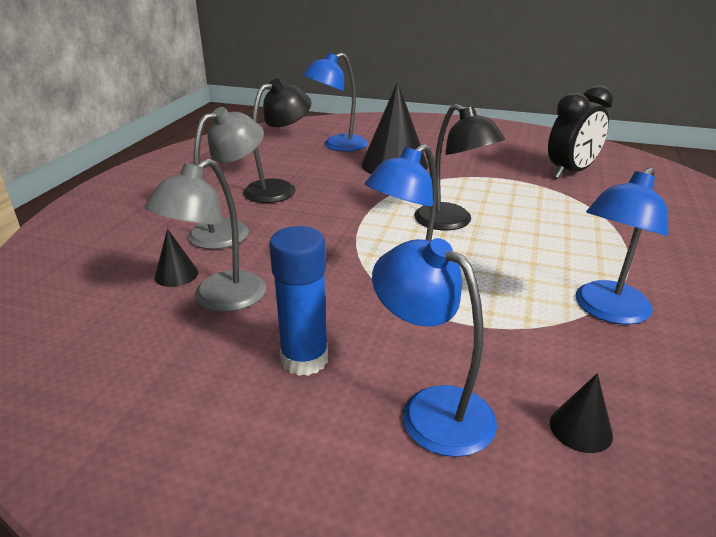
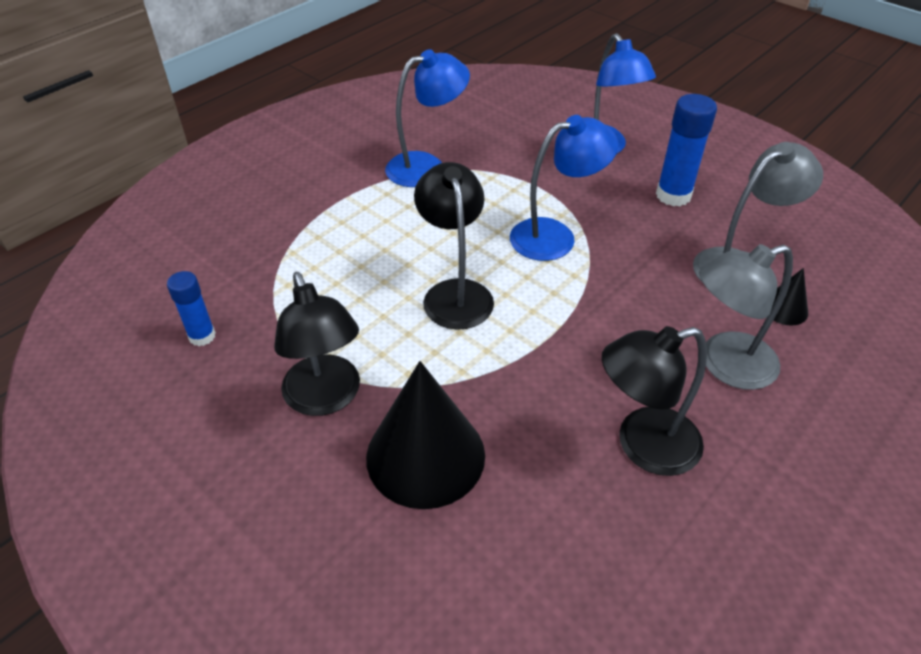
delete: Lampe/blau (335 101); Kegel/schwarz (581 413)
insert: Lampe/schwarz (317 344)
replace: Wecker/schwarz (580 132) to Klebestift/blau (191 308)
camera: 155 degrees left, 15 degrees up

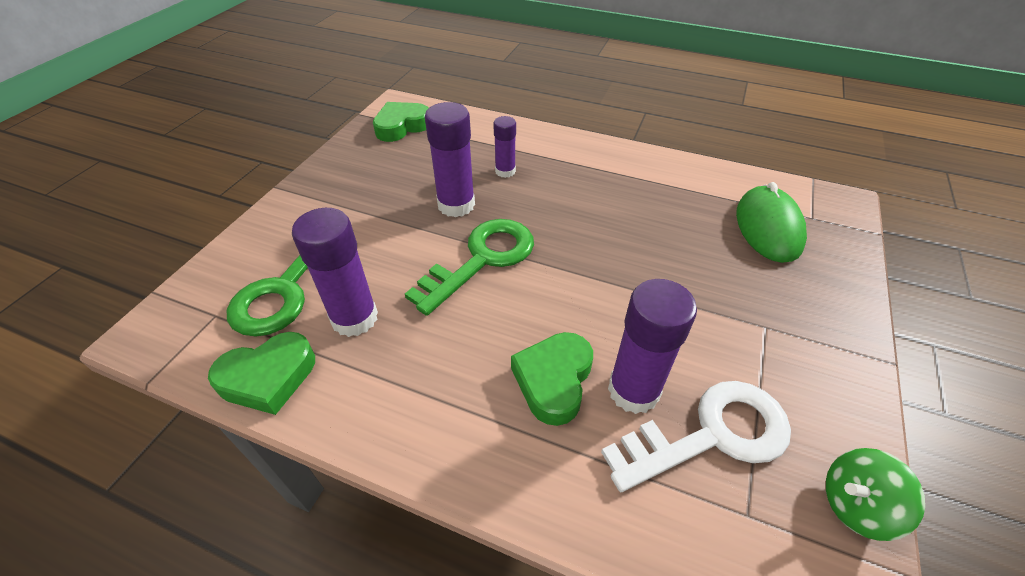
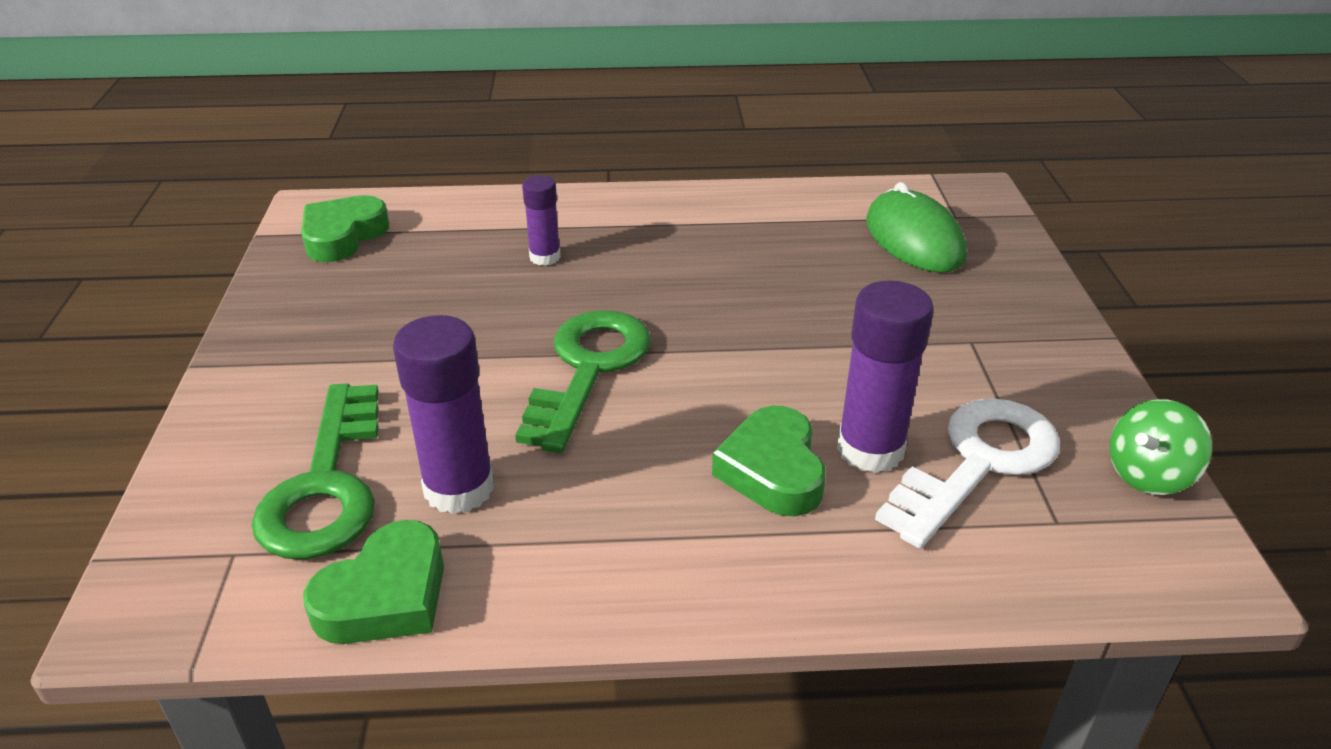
delete: Klebestift/lila (450 159)
camera: 25 degrees left, 10 degrees down

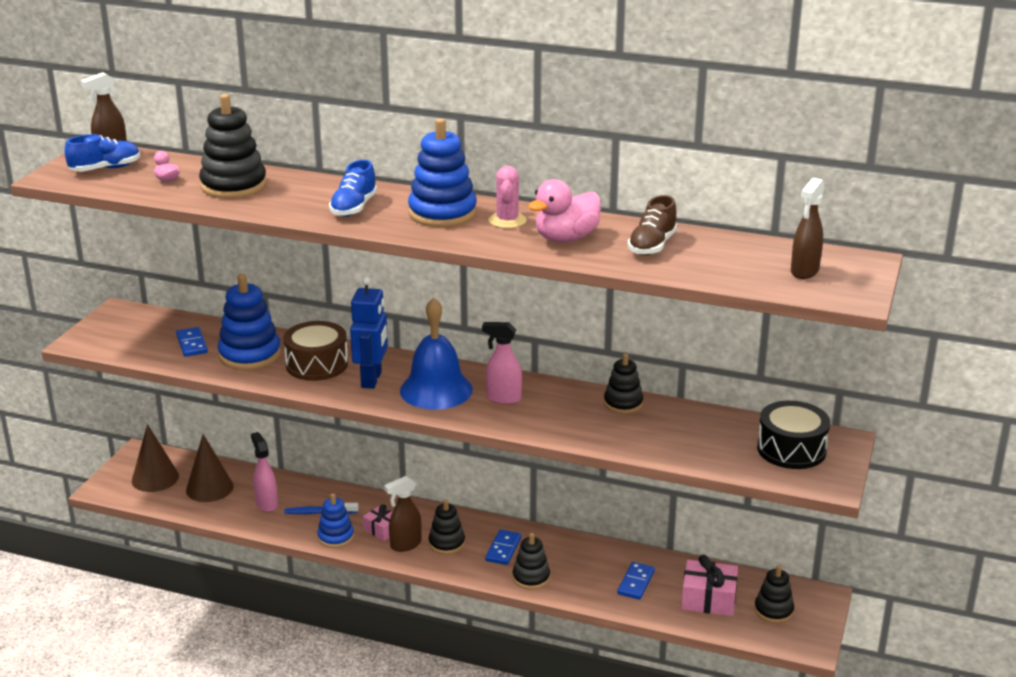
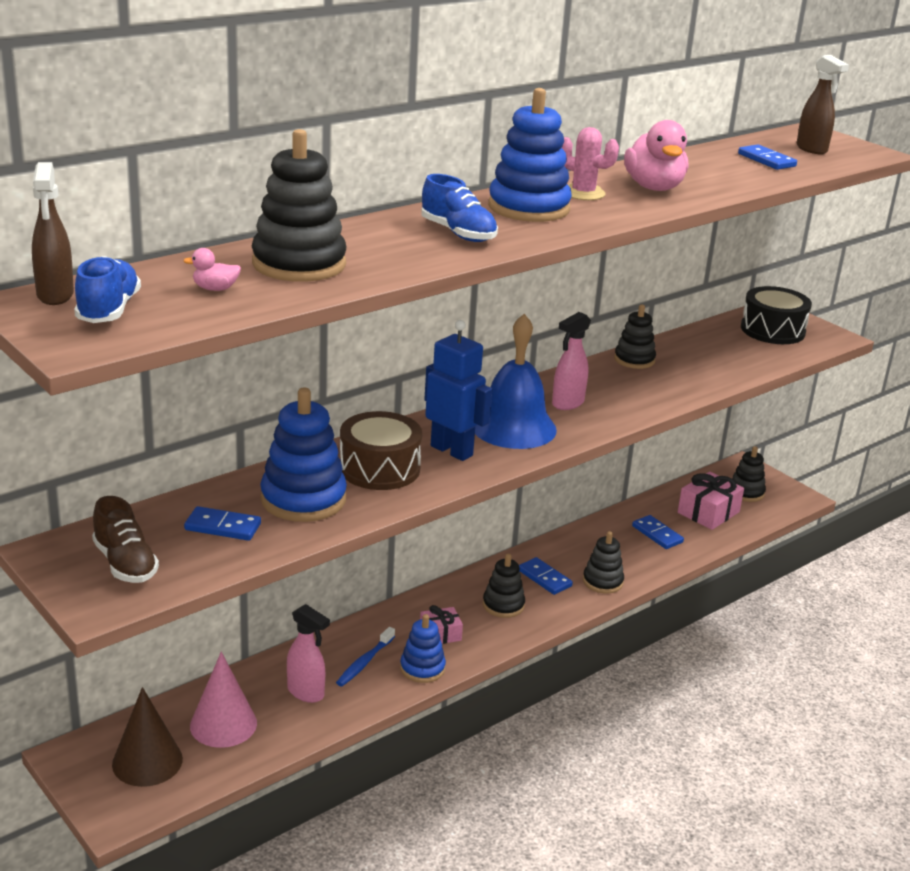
delete: Sprühflasche/braun (402 514)
insert: Dominostein/blau (767 157)
move: Schuh/braun (652 225) to (125 539)
recolor: Kegel/braun (210 468) to Kegel/rosa (223 700)
rotate: Sprühflasche/rosa (264 472) = (308 653) 150 degrees counterclockwise
camera: 60 degrees left, 0 degrees up

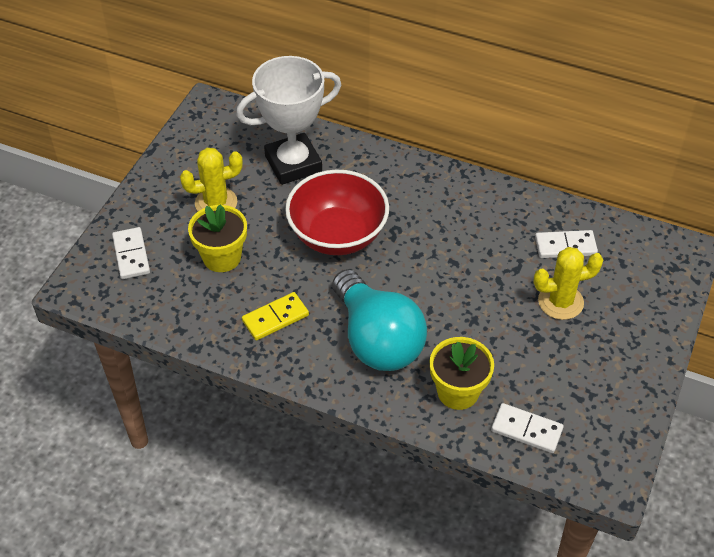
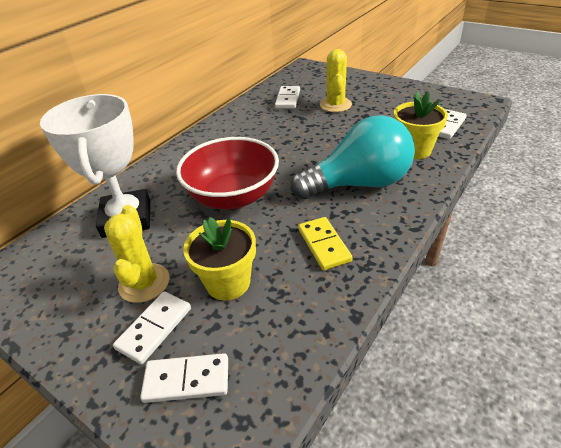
insert: Dominostein/weiß (152 327)
camera: 75 degrees left, 10 degrees down

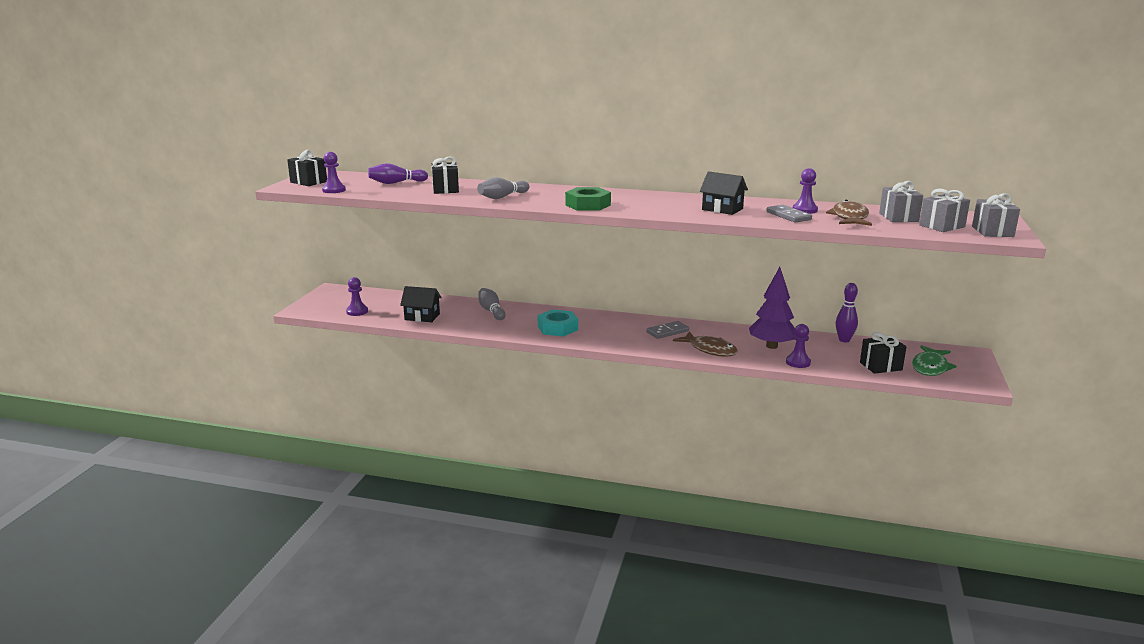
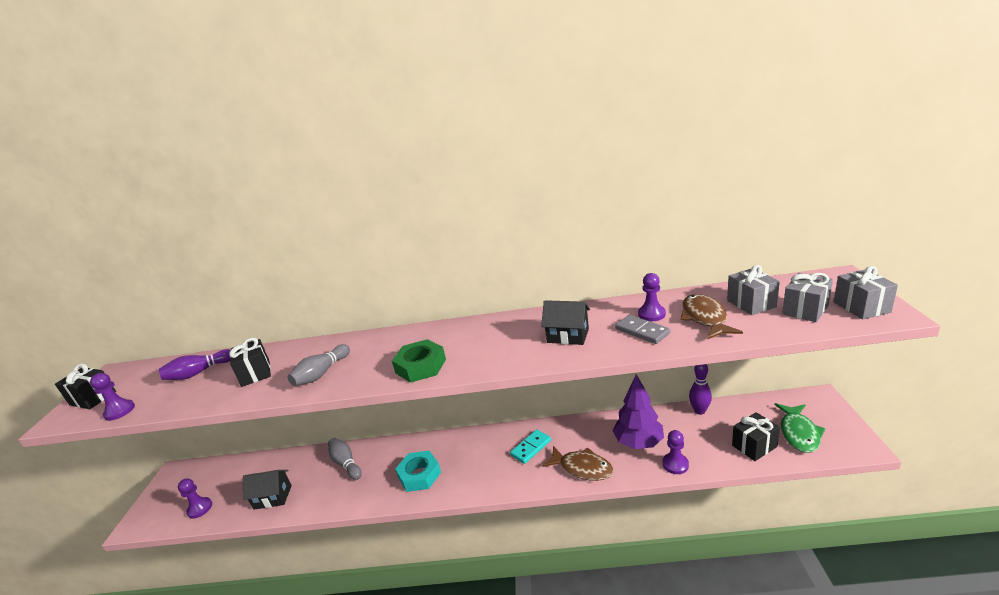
recolor: Dominostein/grau (667 330) to Dominostein/türkis (530 446)
camera: 10 degrees left, 5 degrees up

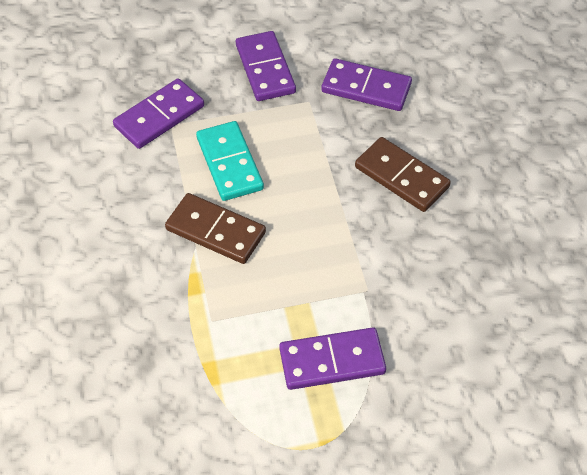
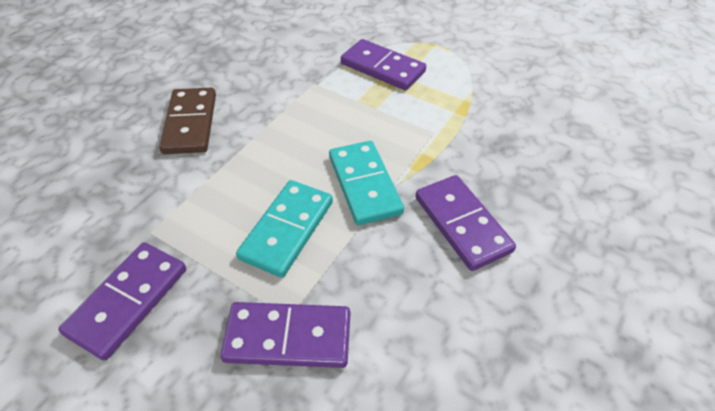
move: Dominostein/lila (366 84) to (465 223)
recolor: Dominostein/braun (215 228) to Dominostein/türkis (366 183)
camera: 135 degrees left, 5 degrees down

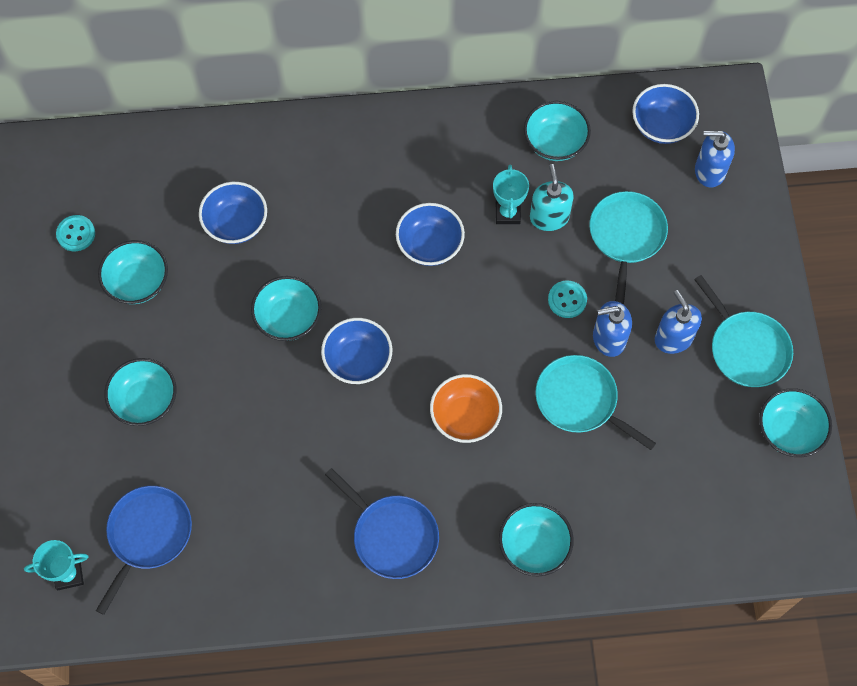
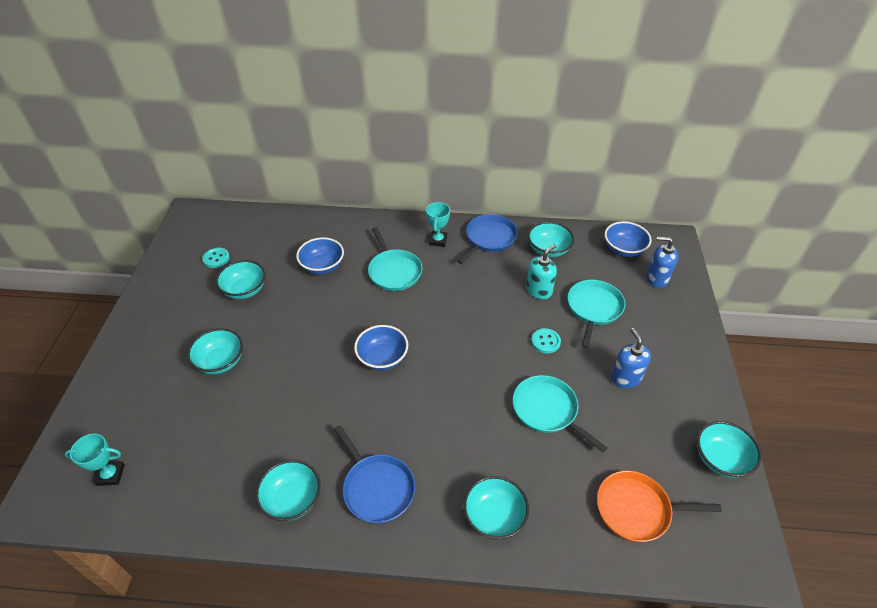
delete: Schüssel/blau (430 234); Schüssel/orange (466 408); Seifenspender/blau (612 329)
insert: Pfanne/orange (659 506)
move: Pfanne/blau (144 550) to (487 239); Schüssel/türkis (286 308) to (288 490); Pokal/türkis (511 194) to (438 224); Pfanne/türkis (743 331) to (395 259)
rotate: Seifenspender/türkis (552 197) = (541 271) 45 degrees clockwise
camera: 10 degrees right, 20 degrees down

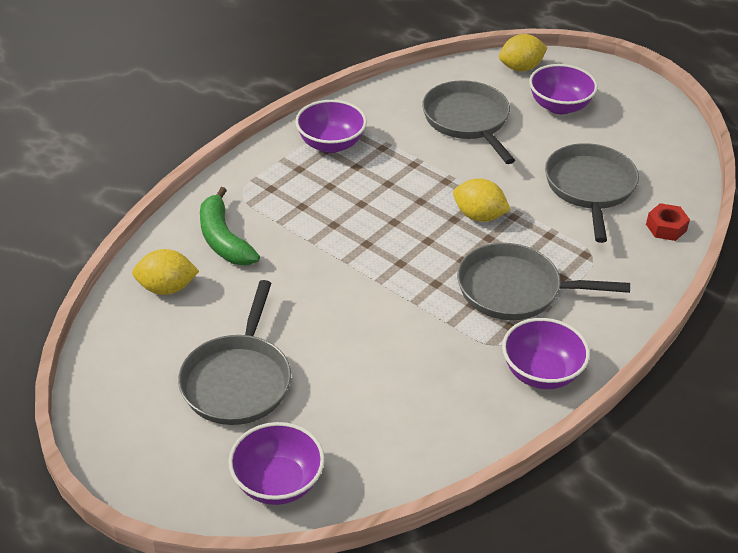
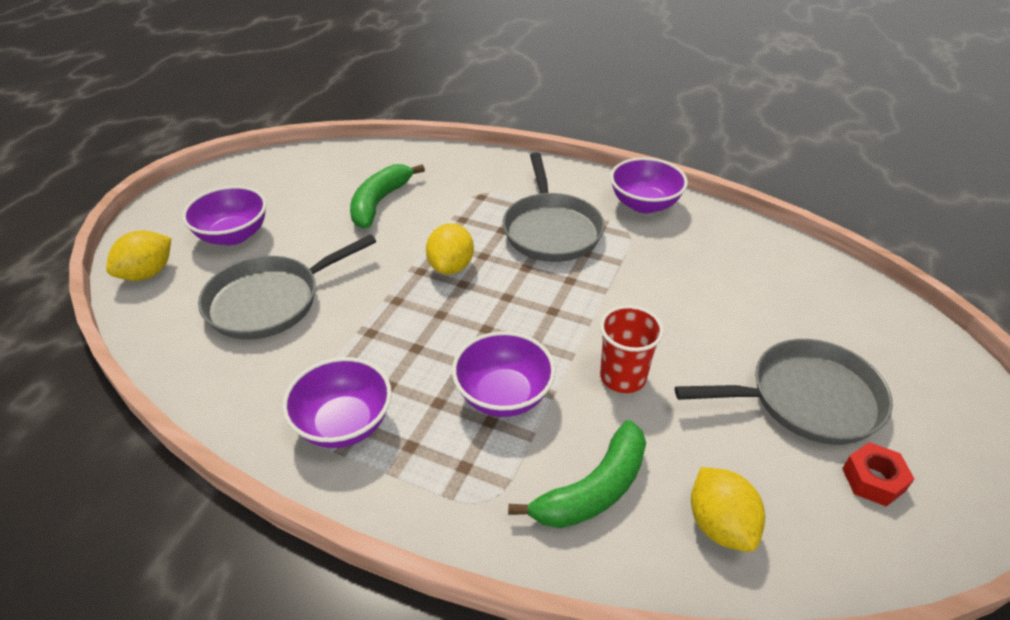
insert: Becher/rot (632 349)
move: Schüssel/lila (276 463) to (504 374); Sechskantmutter/rot (668 222) to (878 474)
replace: Pfanne/grau (592 193) to Banane/grün (387 196)
rotate: Zitrone/gelb (523 52) = (138 256) 75 degrees clockwise
camera: 105 degrees left, 0 degrees up

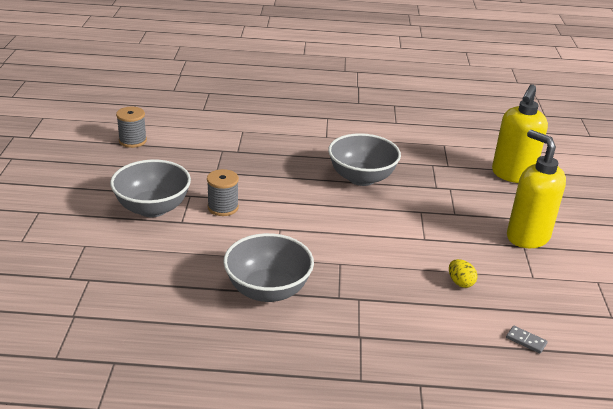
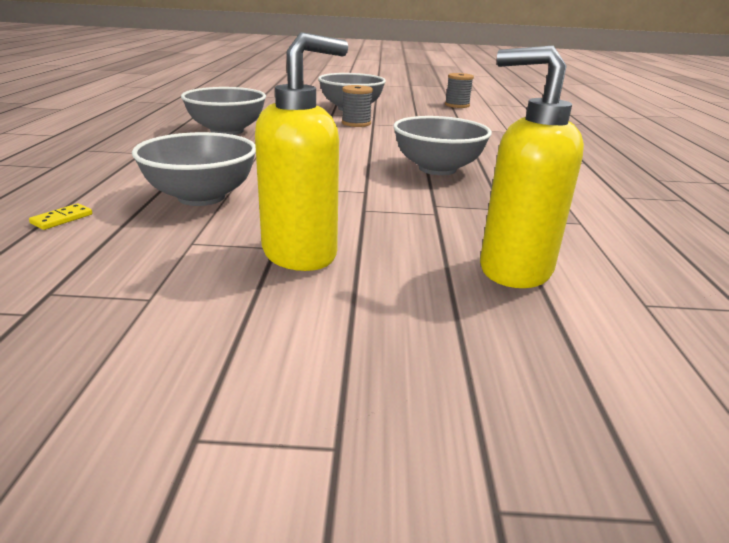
replace: Ei/gelb (463 273) to Schüssel/grau (194 169)
recolor: Dominostein/grau (527 340) to Dominostein/gelb (60 216)
camera: 90 degrees right, 5 degrees down

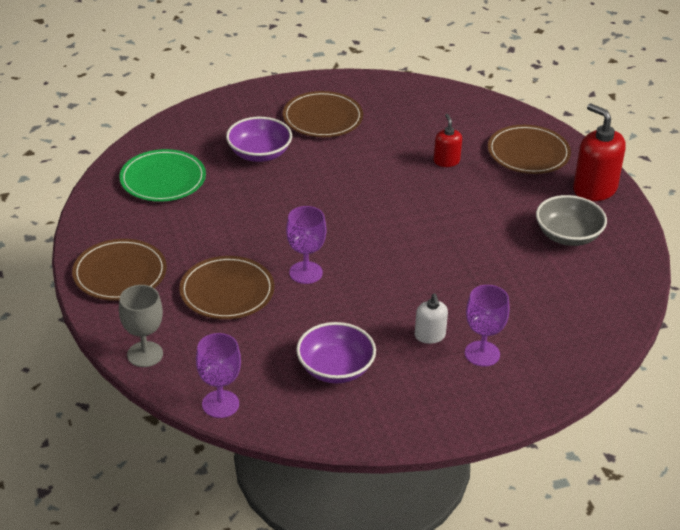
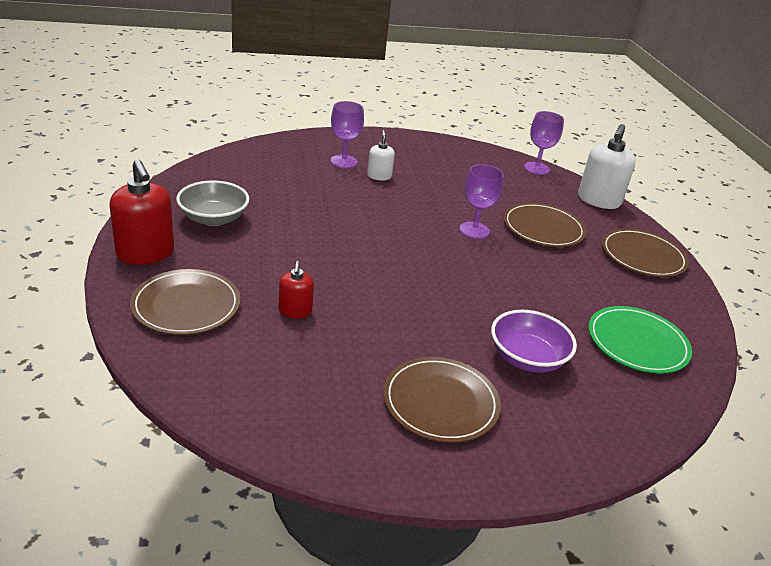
delete: Schüssel/lila (336 352)
replace: Kelch/grau (141 326) to Seifenspender/weiß (607 166)
camera: 175 degrees left, 5 degrees down

